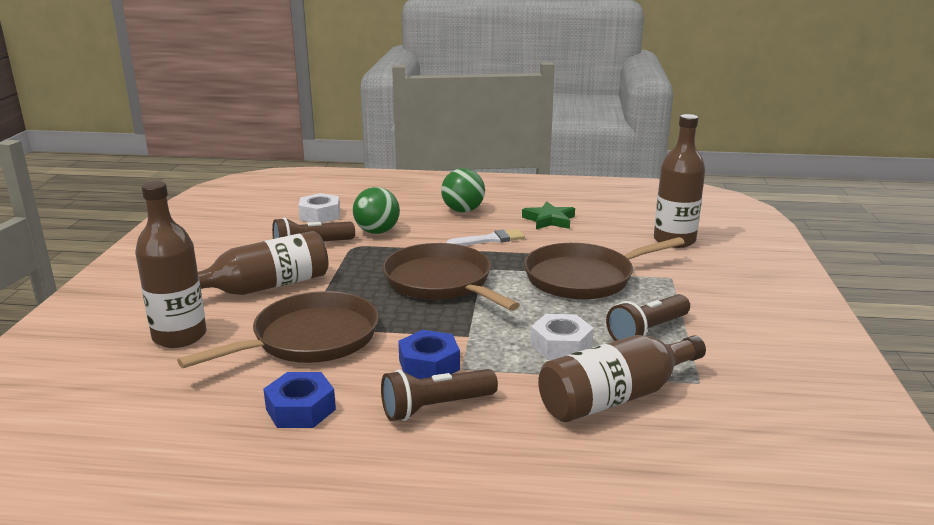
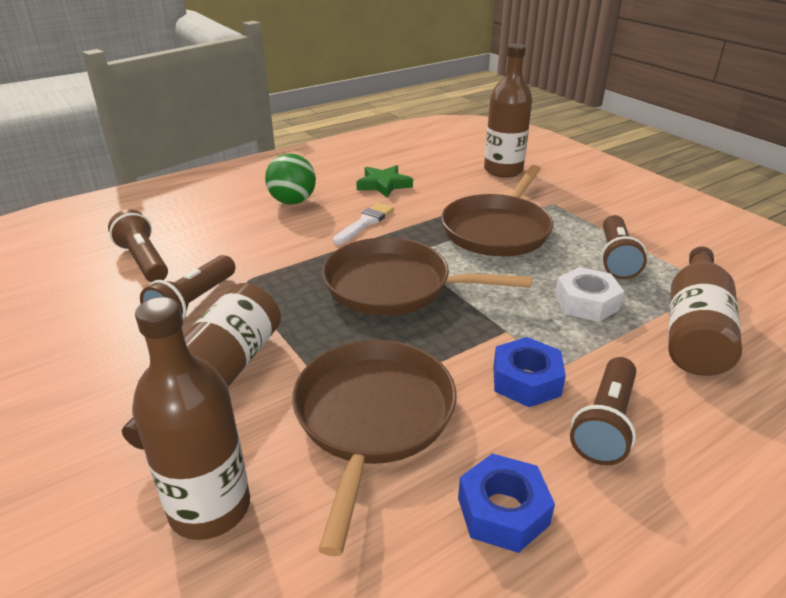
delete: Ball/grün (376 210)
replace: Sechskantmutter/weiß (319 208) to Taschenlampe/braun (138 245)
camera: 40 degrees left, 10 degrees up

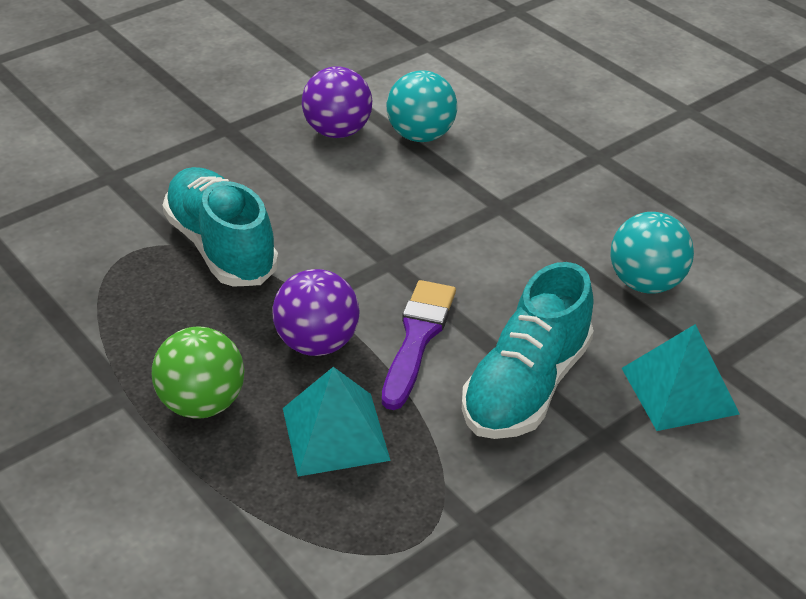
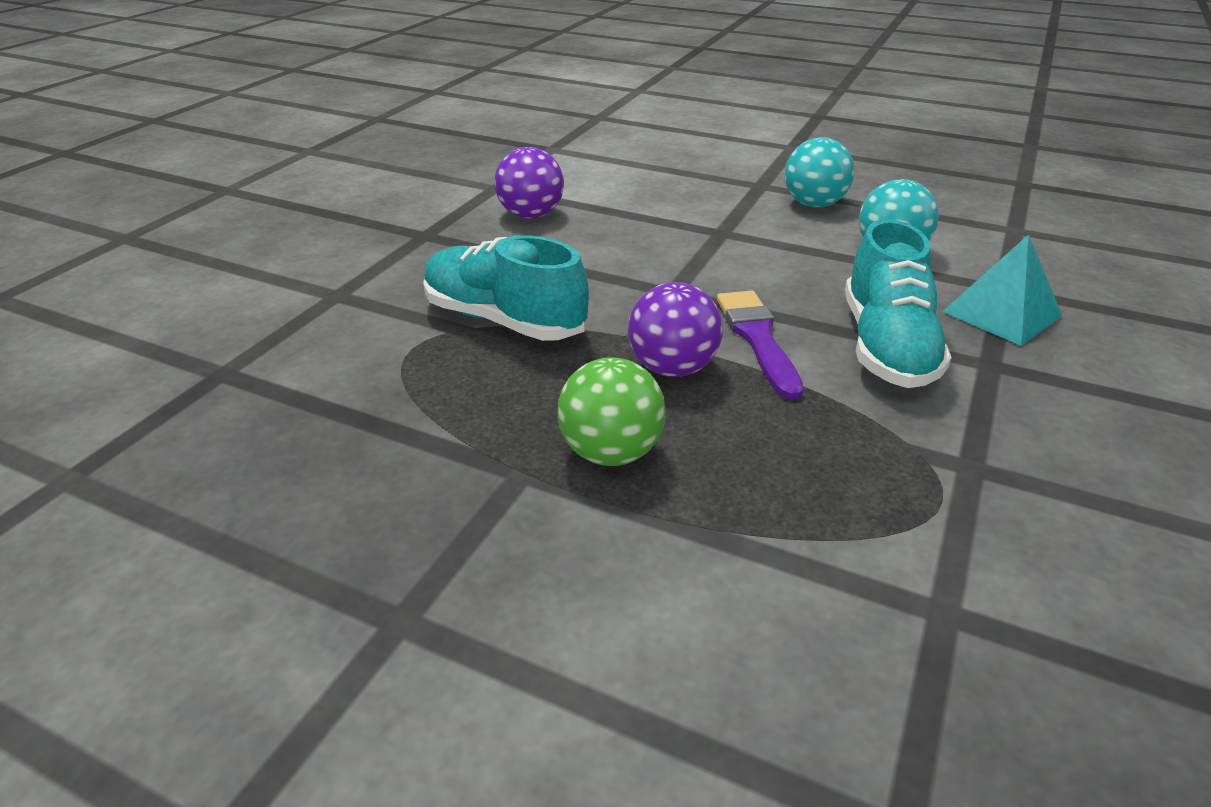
delete: Pyramide/türkis (337 422)
move: Ball/türkis (421 106) to (820 172)
camera: 25 degrees left, 5 degrees down

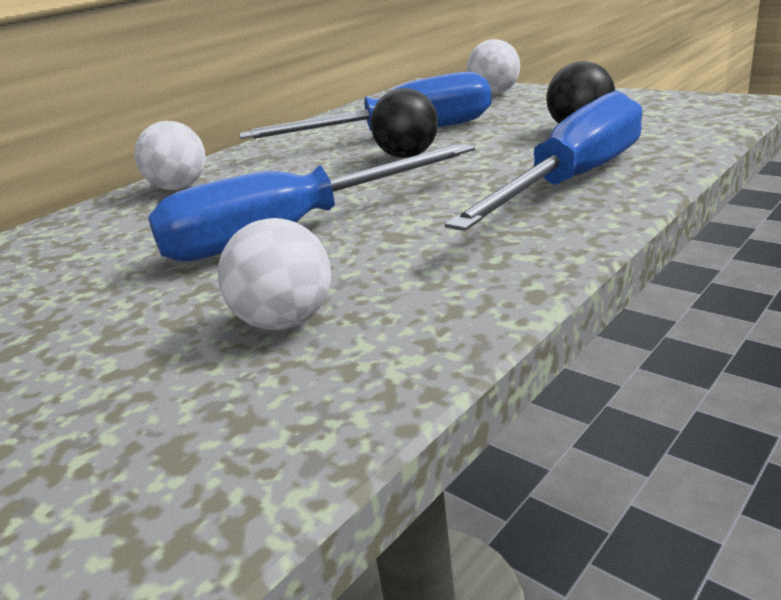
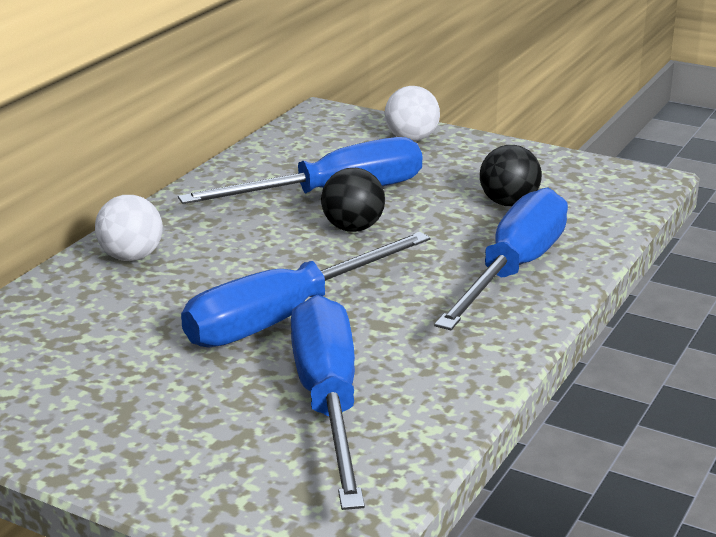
replace: Ball/weiß (274 274) to Schraubenzieher/blau (328 402)
camera: 15 degrees left, 0 degrees up

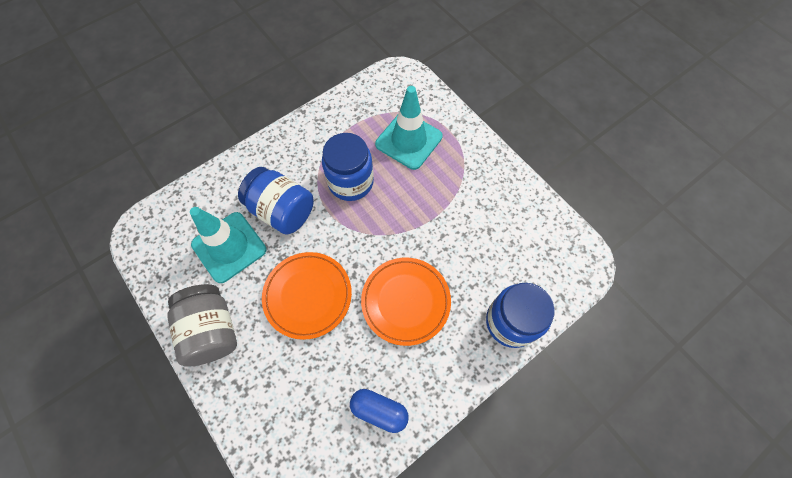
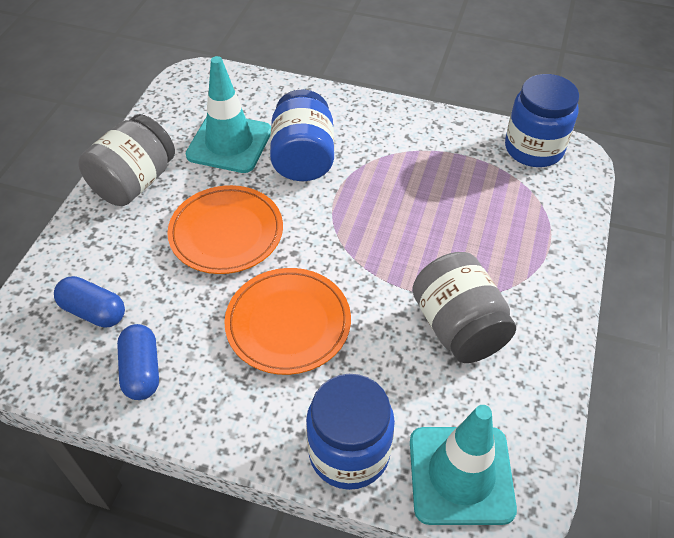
insert: Kapsel/blau (89 302); Einmachglas/grau (464 307)
move: Einmachglas/blau (348 167) to (542 120); Leitkegel/türkis (408 128) to (463 465)
camera: 55 degrees right, 15 degrees down

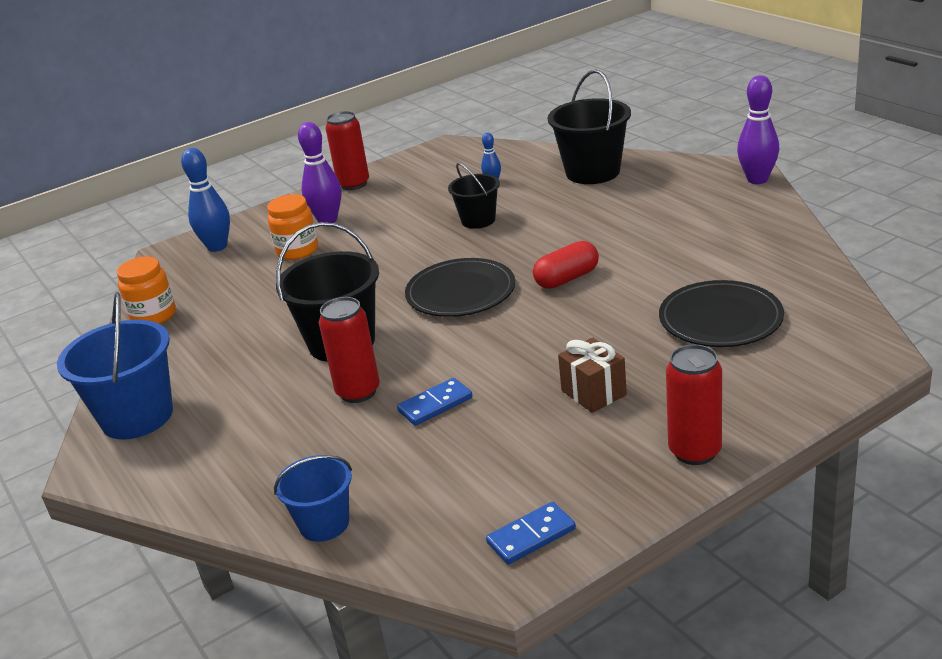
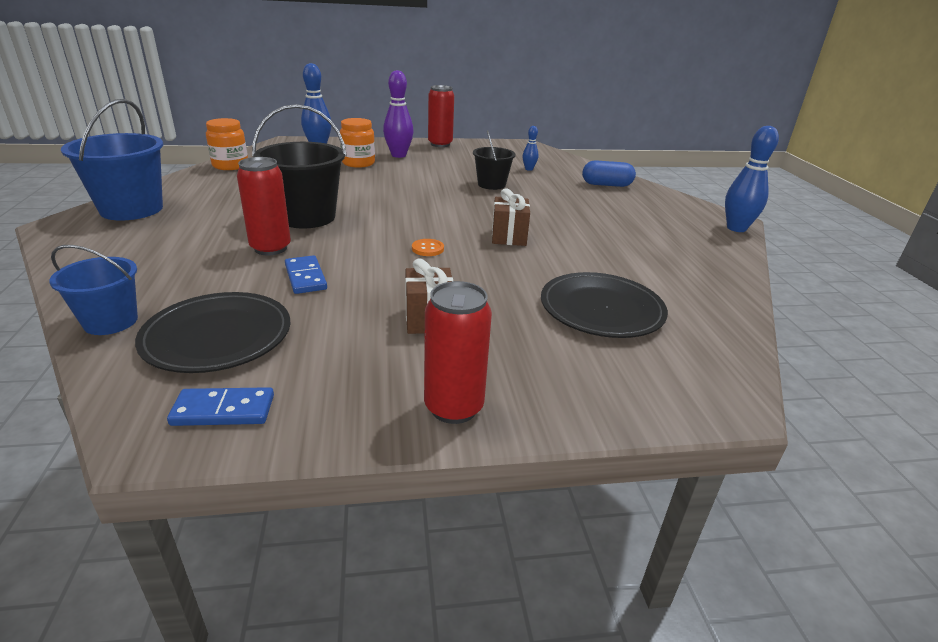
insert: Knopf/orange (428 247)
move: Teller/schwarz (460 287) to (212 332)
replace: Kapsel/rot (566 265) to Geschenk/braun (511 217); Eimer/schwarz (589 127) to Kapsel/blau (609 173)
recolor: Bowlingkegel/lila (758 129) to Bowlingkegel/blau (752 179)
rotate: Dominostein/blau (434 402) = (306 274) 75 degrees clockwise
camera: 20 degrees right, 0 degrees up

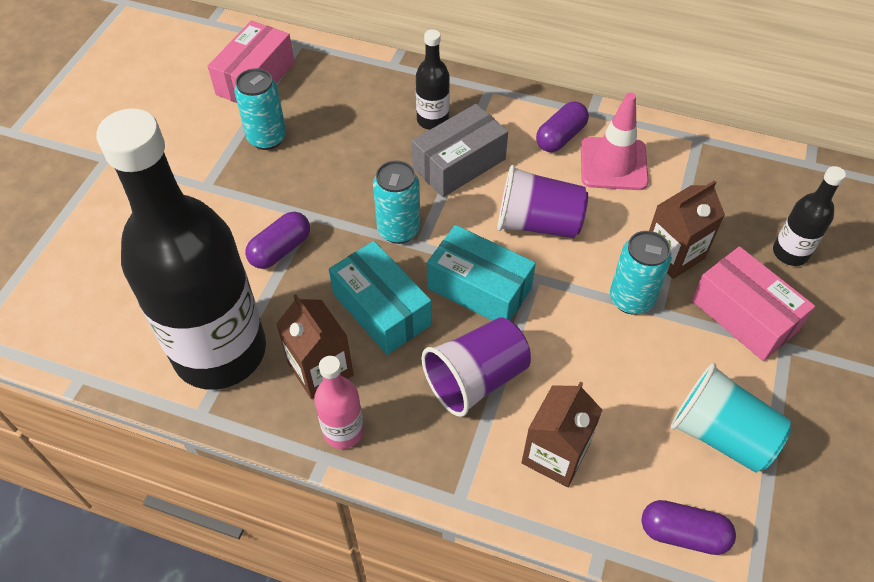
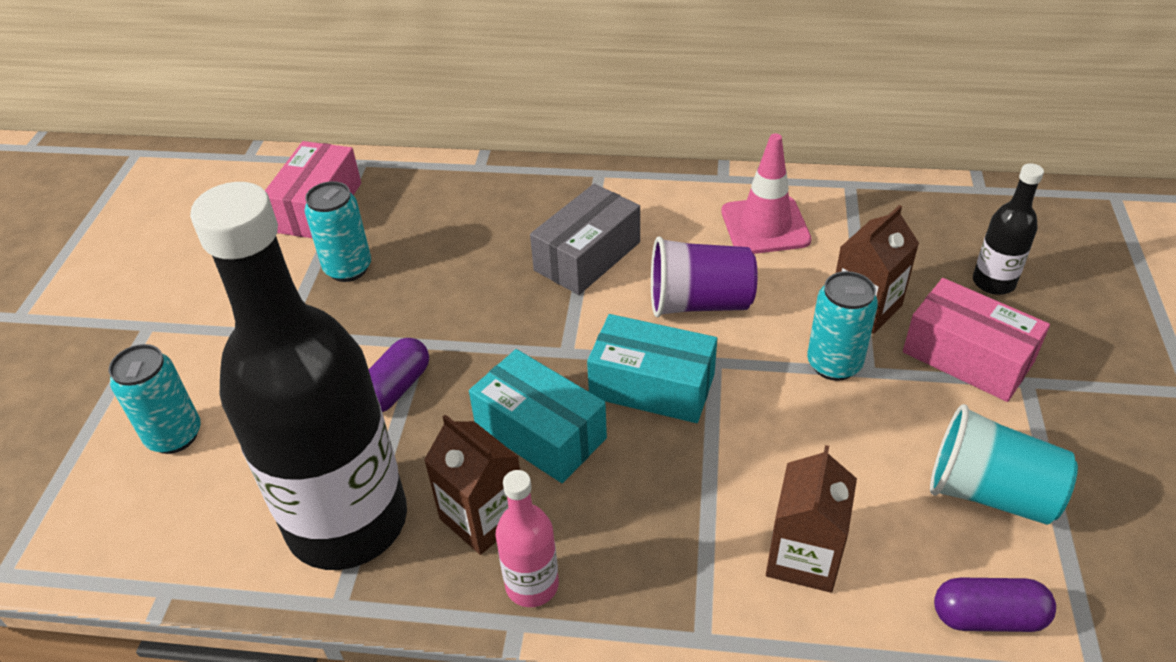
delete: Flasche/schwarz (433 79); Becher/lila (476 367); Kapsel/lila (562 126)
move: Dose/türkis (396 202) to (155 399)
camera: 10 degrees left, 10 degrees down

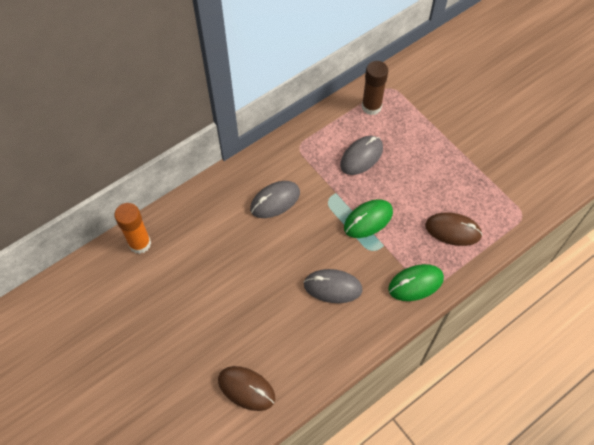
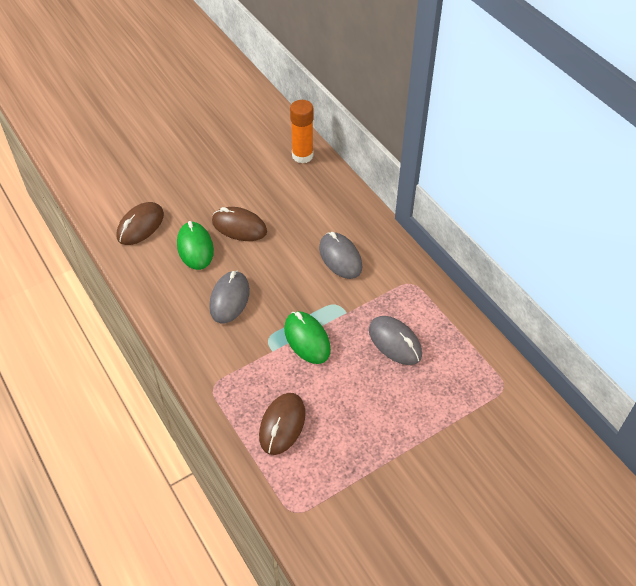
delete: Klebestift/braun (375 88)
insert: Computermaus/braun (239 224)
move: Computermaus/grün (416 282) to (195 245)
camera: 95 degrees right, 10 degrees down

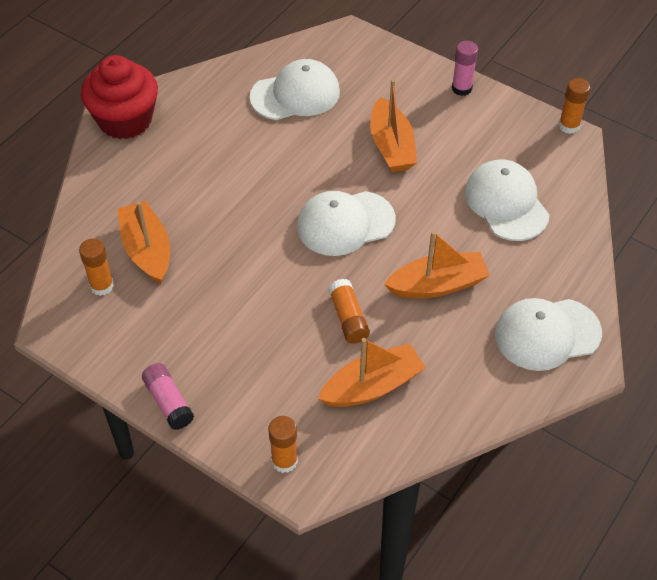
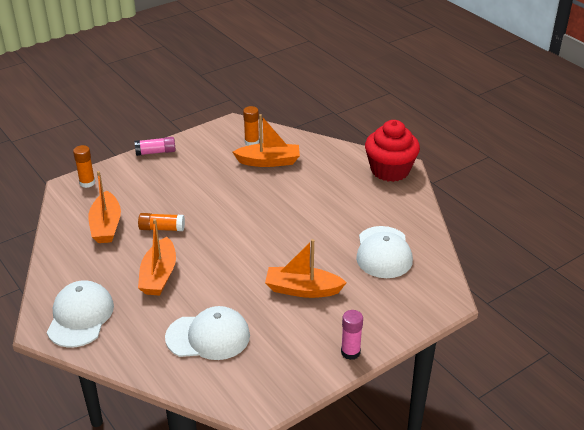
delete: Kappe/weiß (346 223); Klebestift/orange (574 106)
camera: 110 degrees right, 15 degrees down

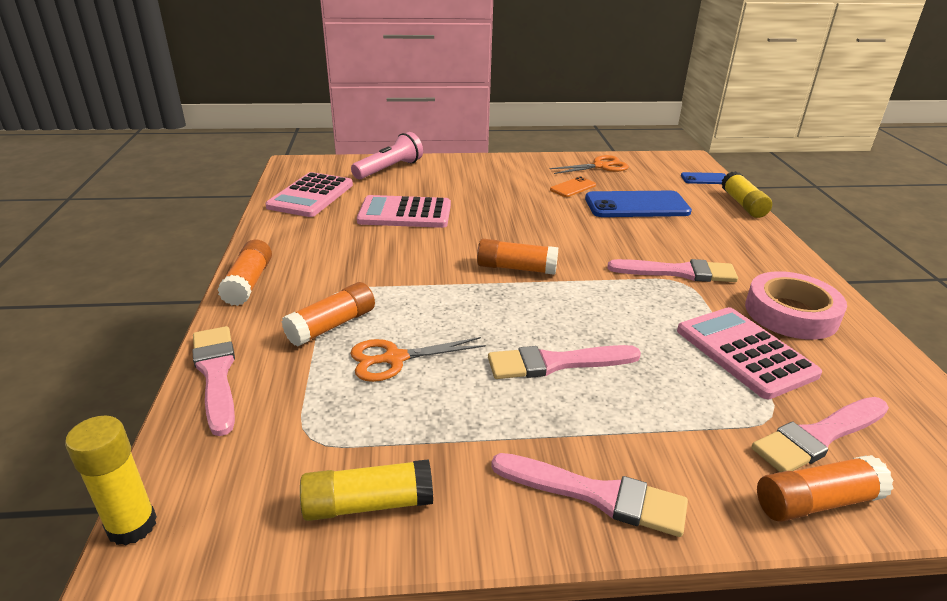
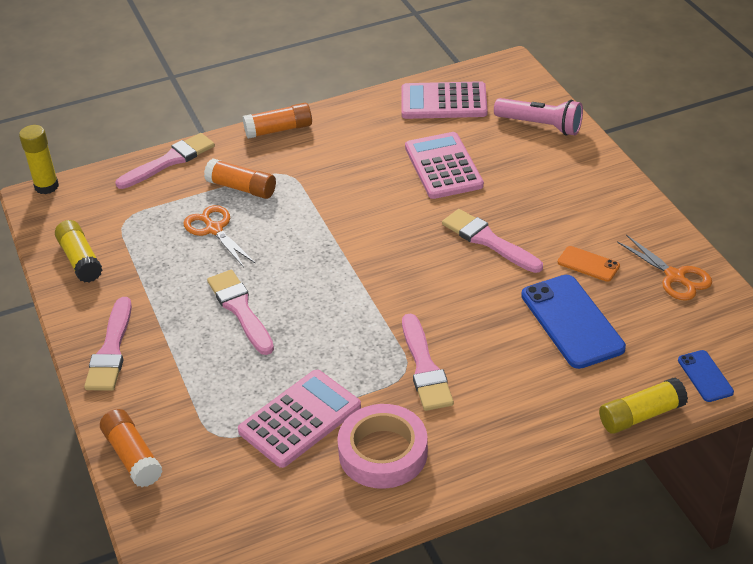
delete: Klebestift/orange (518 257)
move: Pinsel/rosa (820 434) to (492 241)
camera: 75 degrees right, 10 degrees up

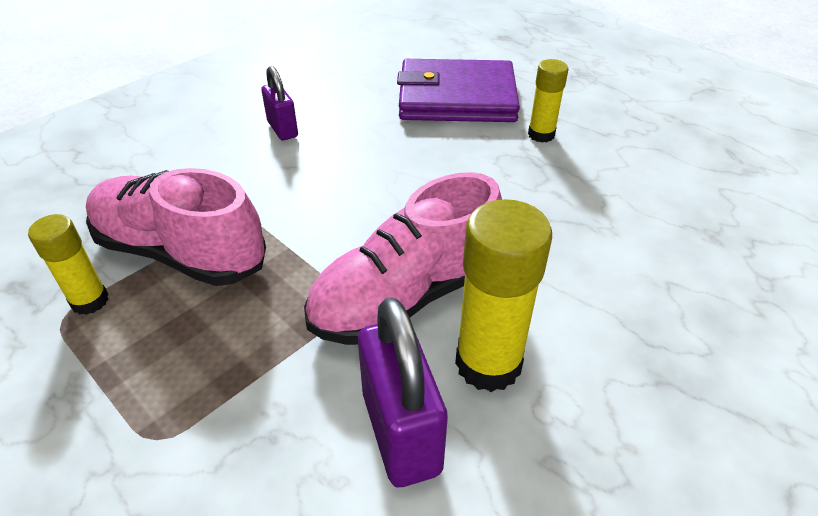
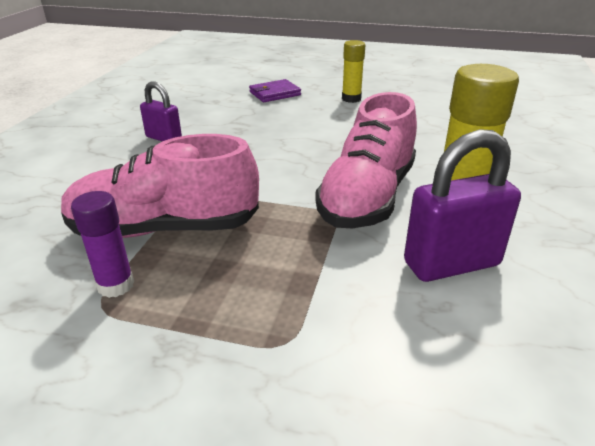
recolor: Klebestift/gelb (68 264) to Klebestift/lila (102 244)
rotate: Vorhängeschloss/lila (403 392) = (462 205) 60 degrees counterclockwise
resize: Geldbörse/lila (458 90) = (275 90) x0.48
camera: 30 degrees left, 10 degrees down

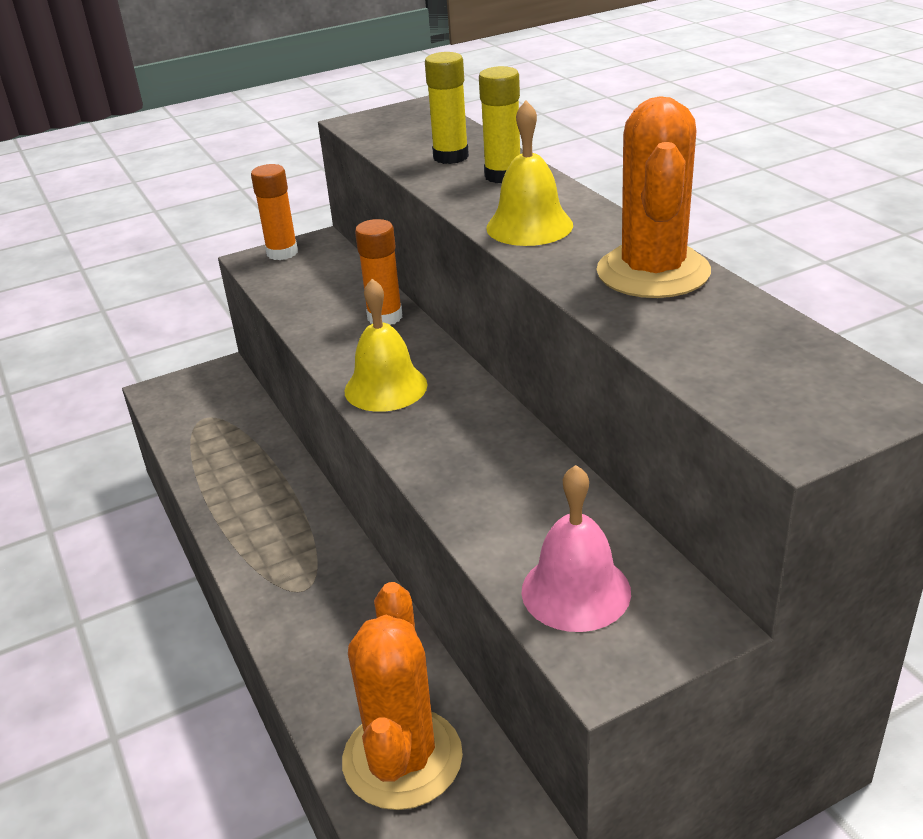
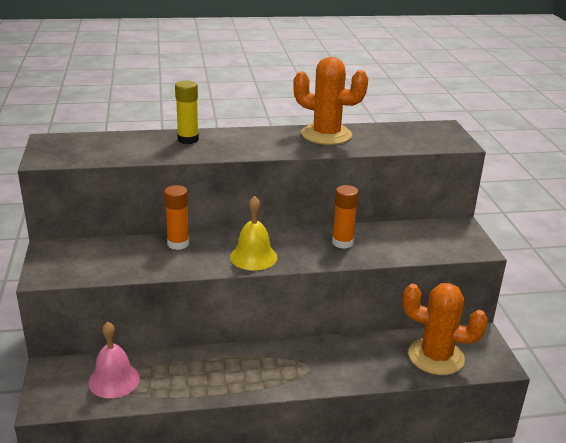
delete: Klebestift/gelb (447 108); Glocke/gelb (529 173)
move: Klebestift/orange (274 212) to (345 217); Glocke/rosa (576 548) to (114 360)
camera: 75 degrees left, 5 degrees down

